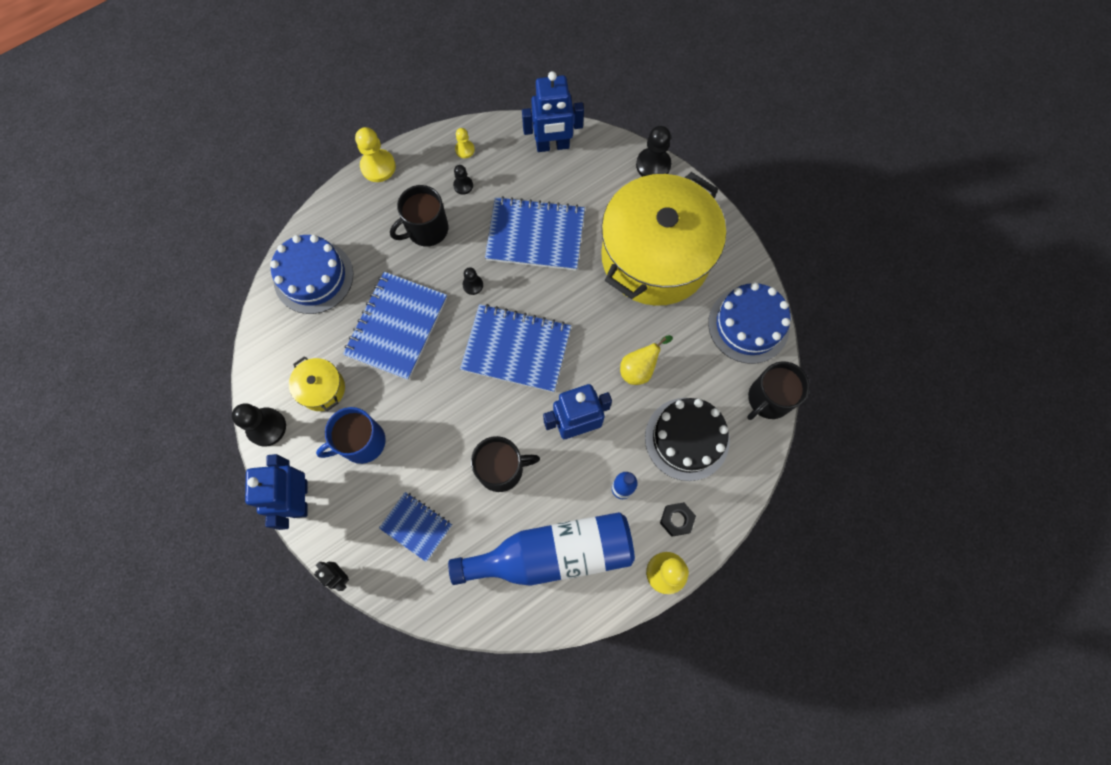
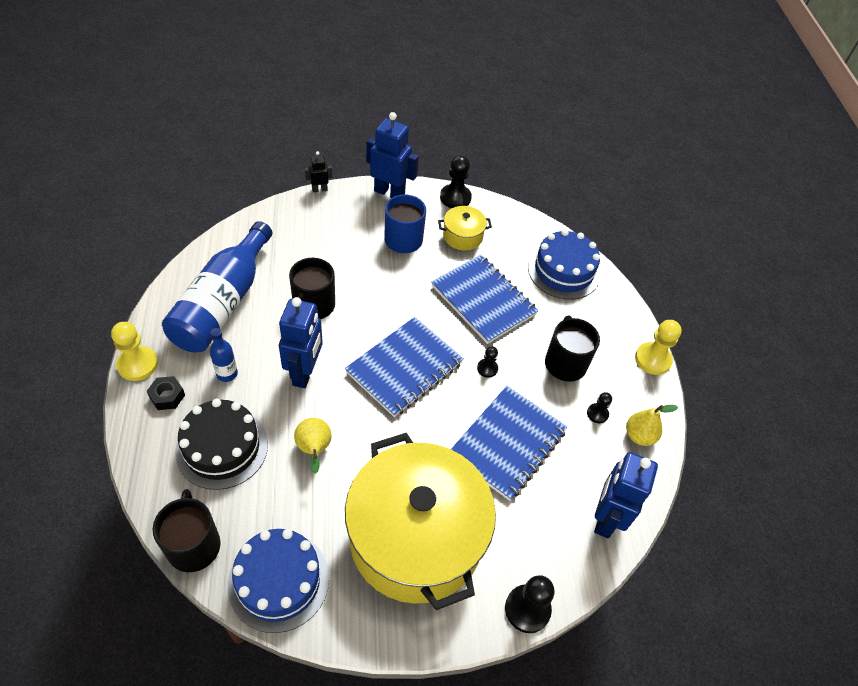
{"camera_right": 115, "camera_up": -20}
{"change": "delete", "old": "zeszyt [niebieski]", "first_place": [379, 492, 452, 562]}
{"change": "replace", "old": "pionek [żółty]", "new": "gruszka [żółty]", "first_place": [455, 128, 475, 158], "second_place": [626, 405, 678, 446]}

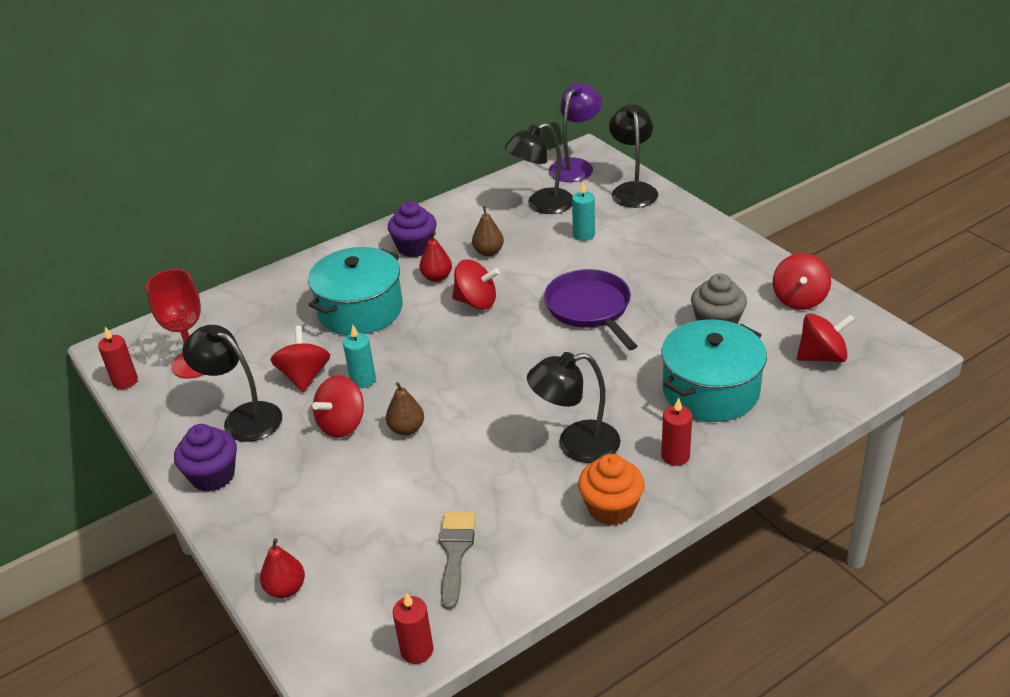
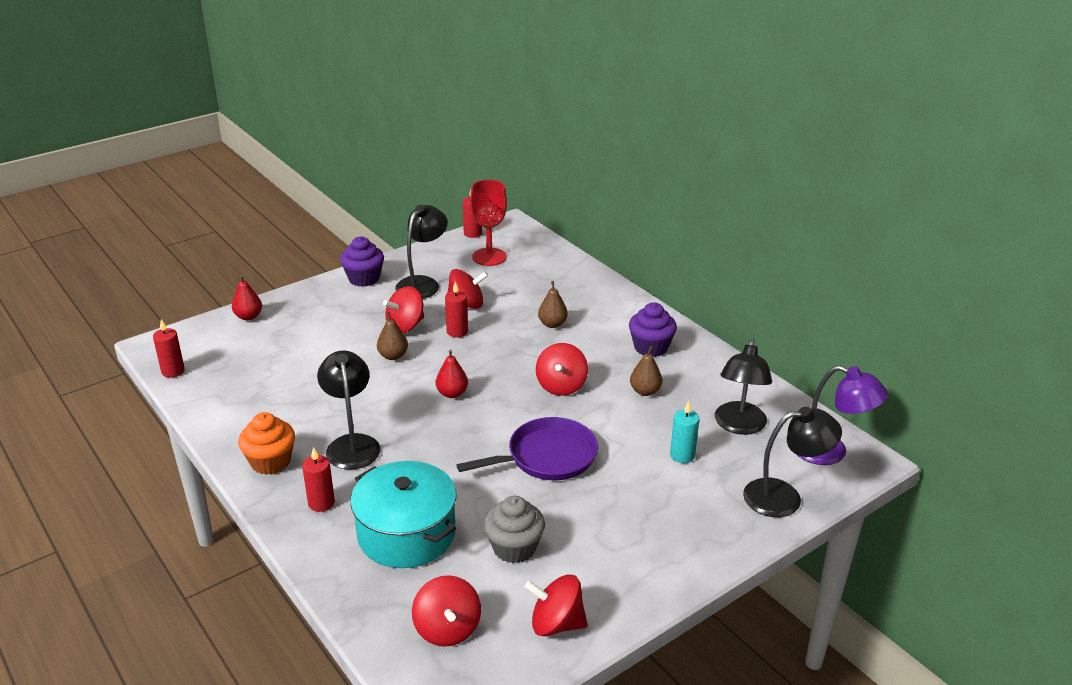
{"camera_right": 85, "camera_up": -5}
{"change": "delete", "old": "pędzel [szary]", "first_place": [439, 512, 476, 610]}
{"change": "move", "old": "gruszka [czerwony]", "first_place": [419, 231, 452, 282], "second_place": [436, 350, 468, 398]}
{"change": "replace", "old": "garnek [turkusowy]", "new": "gruszka [brązowy]", "first_place": [308, 247, 403, 335], "second_place": [538, 281, 568, 328]}
{"change": "recolor", "old": "świeca [turkusowy]", "new": "świeca [czerwony]", "first_place": [343, 325, 376, 388], "second_place": [445, 282, 468, 338]}
{"change": "rotate", "old": "bączek [czerwony]", "first_place": [312, 375, 364, 438], "second_place": [383, 286, 424, 333], "degrees": -75}
{"change": "rotate", "old": "lampka [czarny]", "first_place": [505, 123, 573, 214], "second_place": [715, 339, 772, 435], "degrees": -135}

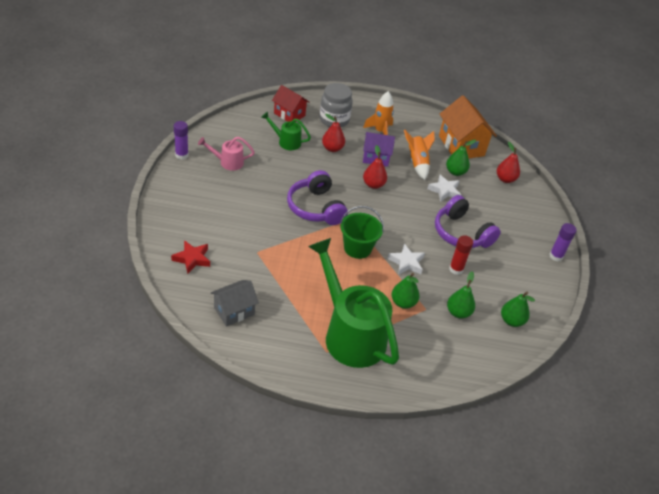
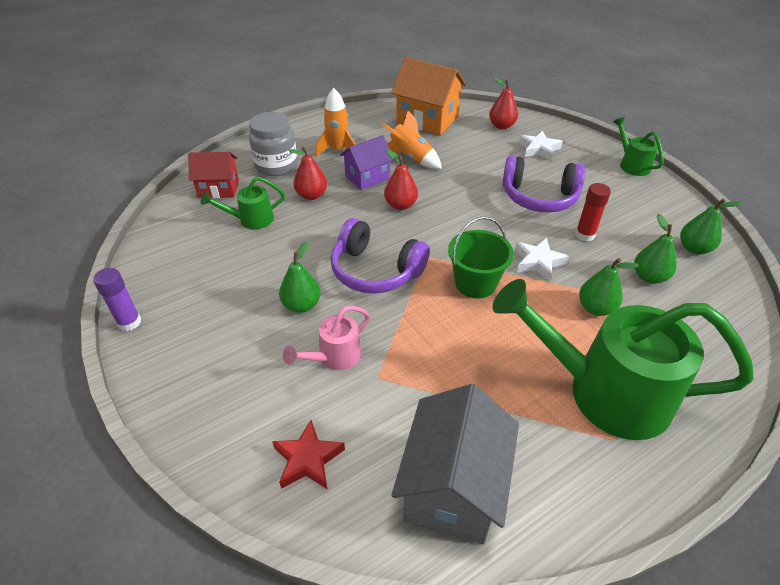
{"camera_right": -35, "camera_up": 0}
{"change": "move", "old": "konewka [różowy]", "first_place": [198, 137, 255, 171], "second_place": [283, 306, 370, 370]}
{"change": "move", "old": "gwiazda [biały]", "first_place": [427, 175, 461, 202], "second_place": [519, 131, 563, 161]}
{"change": "move", "old": "gruszka [zielony]", "first_place": [446, 140, 476, 176], "second_place": [279, 242, 321, 313]}
{"change": "replace", "old": "klej w sztyfcie [fioletowy]", "new": "konewka [zielony]", "first_place": [549, 223, 577, 262], "second_place": [613, 117, 663, 176]}
{"change": "resize", "old": "domek [szary]", "first_place": [211, 280, 259, 326], "second_place": [391, 384, 519, 544], "factor": 1.61}

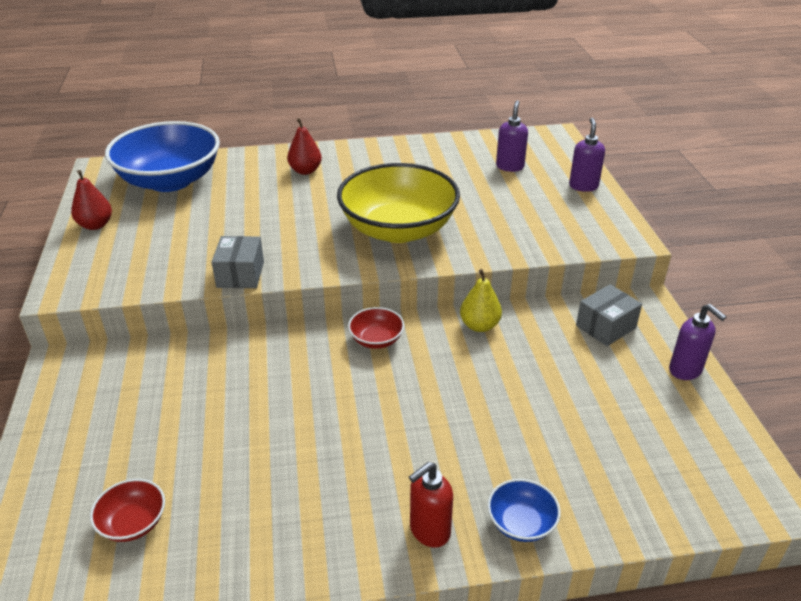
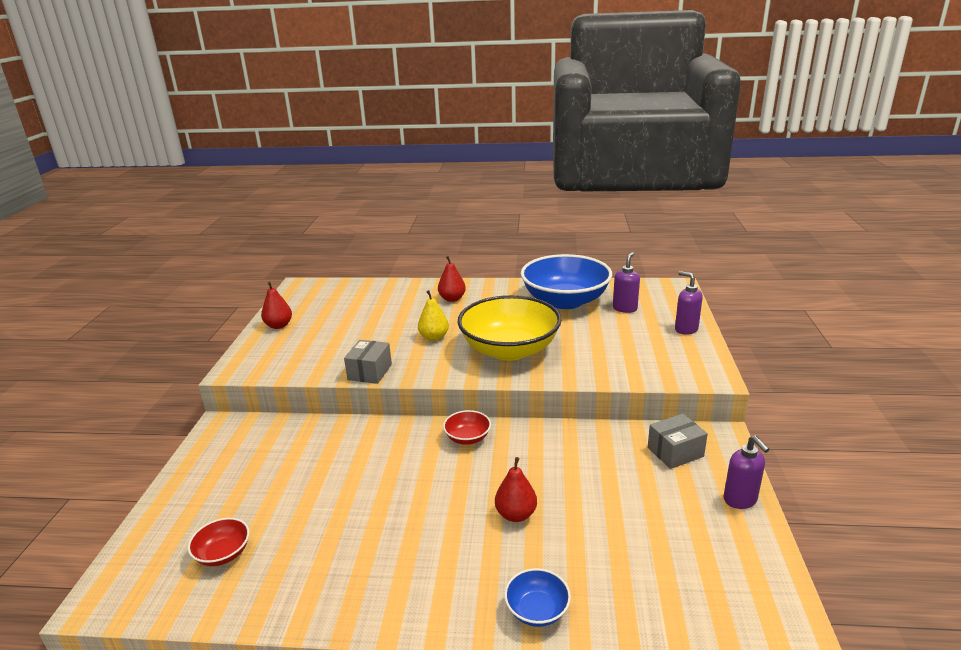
{"camera_right": 15, "camera_up": -10}
{"change": "delete", "old": "dozownik mydła [czerwony]", "first_place": [409, 462, 453, 547]}
{"change": "insert", "new": "gruszka [czerwony]", "second_place": [495, 457, 537, 522]}
{"change": "move", "old": "miska [niebieski]", "first_place": [105, 121, 220, 192], "second_place": [520, 254, 612, 309]}
{"change": "move", "old": "gruszka [żółty]", "first_place": [460, 269, 502, 332], "second_place": [418, 290, 449, 341]}
{"change": "rotate", "old": "dozownik mydła [fioletowy]", "first_place": [569, 118, 605, 192], "second_place": [675, 271, 703, 335], "degrees": -60}

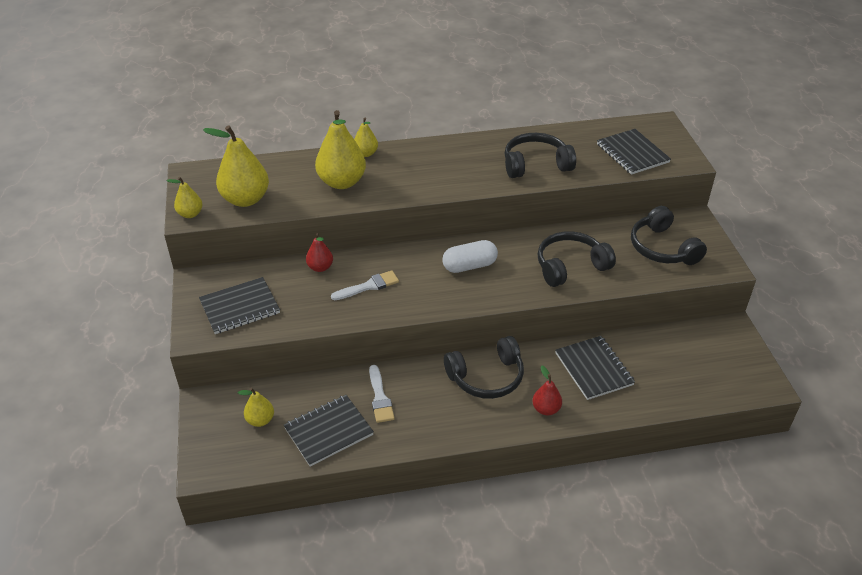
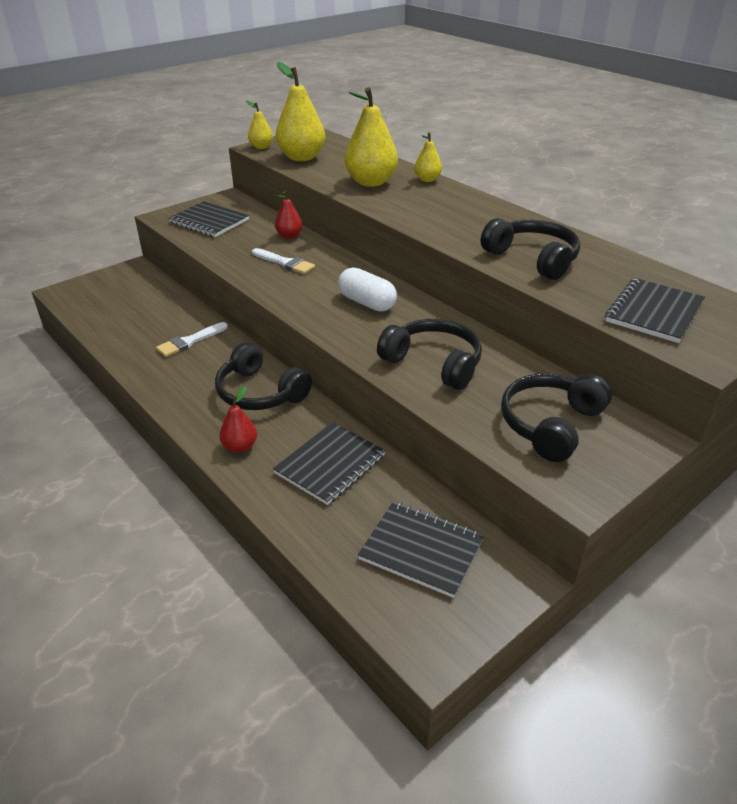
{"camera_right": 60, "camera_up": -5}
{"change": "delete", "old": "gruszka [żółty]", "first_place": [238, 387, 274, 427]}
{"change": "move", "old": "zeszyt [czarny]", "first_place": [284, 395, 374, 467], "second_place": [358, 501, 484, 598]}

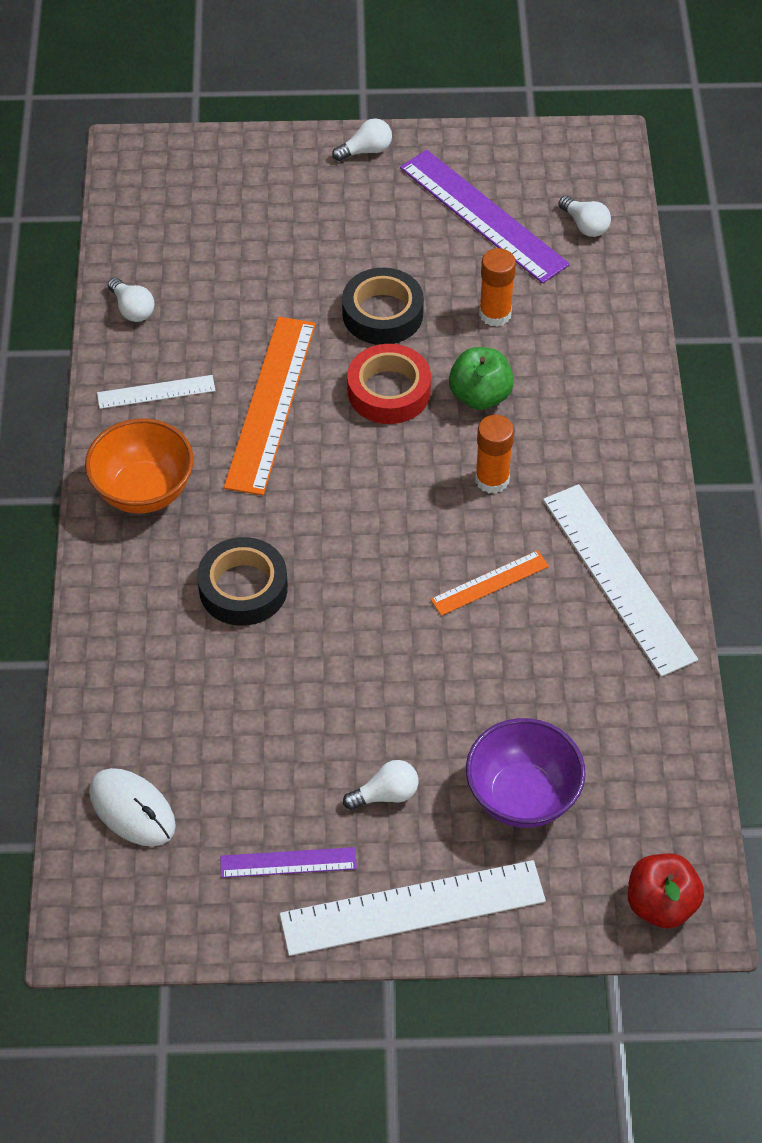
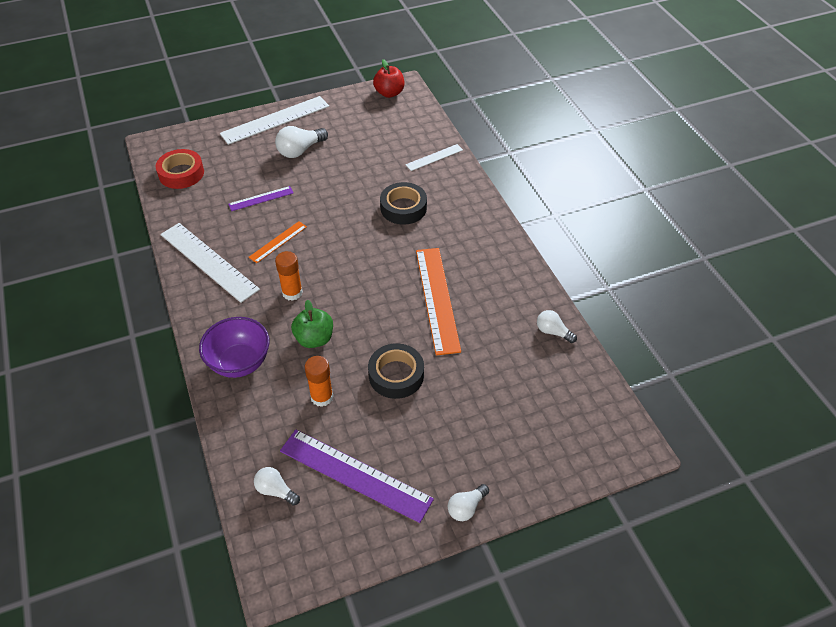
{"camera_right": 160, "camera_up": -5}
{"change": "delete", "old": "miska [pomarańczowy]", "first_place": [85, 419, 194, 514]}
{"change": "delete", "old": "myszka [biały]", "first_place": [89, 768, 176, 846]}
{"change": "move", "old": "linijka [biały]", "first_place": [97, 375, 216, 409], "second_place": [405, 144, 463, 171]}
{"change": "move", "old": "linijka [fioletowy]", "first_place": [220, 847, 357, 878], "second_place": [228, 186, 293, 211]}
{"change": "move", "old": "taśma klejąca [czerwony]", "first_place": [347, 344, 431, 424], "second_place": [156, 149, 204, 189]}
{"change": "move", "old": "miska [fioletowy]", "first_place": [466, 718, 586, 828], "second_place": [199, 317, 270, 378]}
{"change": "move", "old": "jabłko [czerwony]", "first_place": [628, 853, 704, 929], "second_place": [373, 59, 404, 98]}
{"change": "resize", "old": "żarówka [biały]", "first_place": [343, 760, 418, 810], "second_place": [275, 126, 328, 158], "factor": 1.6}

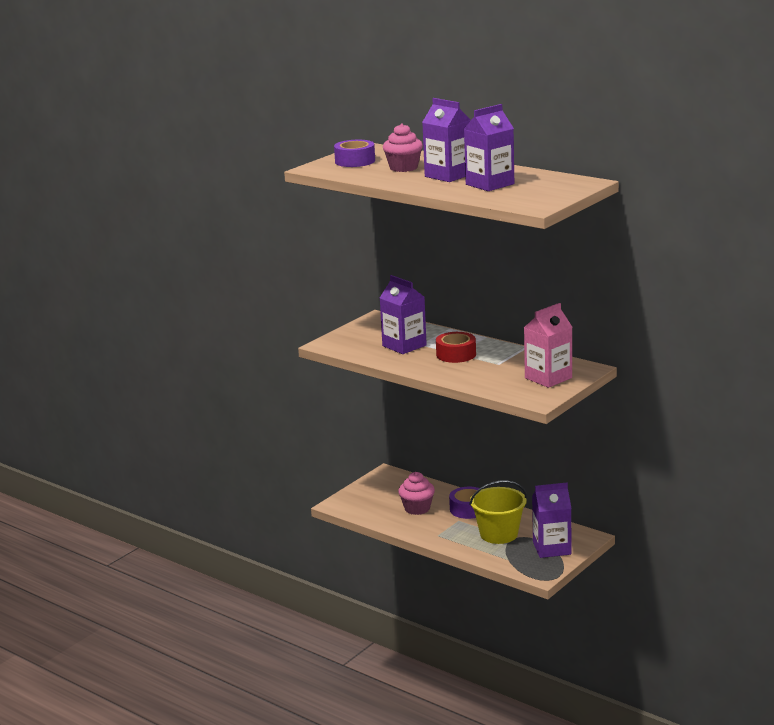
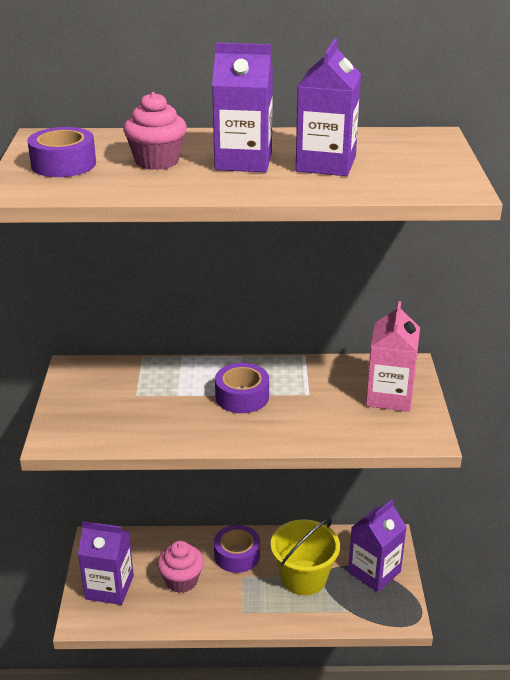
{"camera_right": -40, "camera_up": 10}
{"change": "move", "old": "karton mleka [fioletowy]", "first_place": [380, 275, 427, 354], "second_place": [78, 521, 134, 605]}
{"change": "recolor", "old": "taśma klejąca [czerwony]", "new": "taśma klejąca [fioletowy]", "first_place": [436, 332, 476, 363], "second_place": [215, 363, 269, 413]}

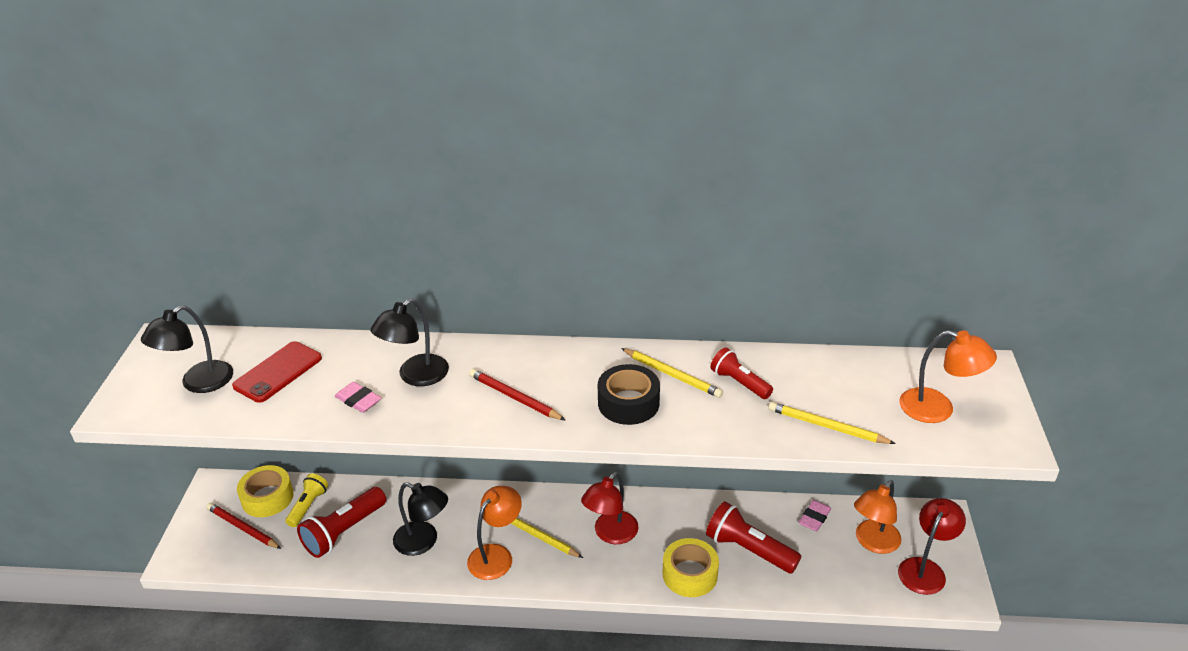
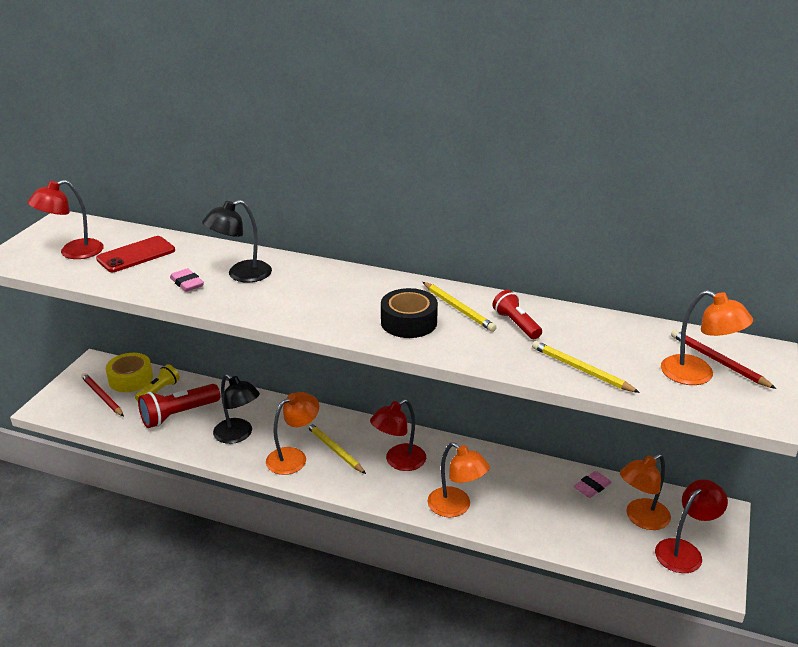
{"camera_right": 15, "camera_up": -5}
{"change": "delete", "old": "latarka [czerwony]", "first_place": [706, 501, 801, 574]}
{"change": "move", "old": "ołówek [czerwony]", "first_place": [469, 369, 566, 421], "second_place": [671, 330, 777, 389]}
{"change": "replace", "old": "taśma klejąca [żółty]", "new": "lampka [pomarańczowy]", "first_place": [663, 538, 719, 597], "second_place": [428, 442, 490, 517]}
{"change": "recolor", "old": "lampka [czarny]", "new": "lampka [czerwony]", "first_place": [141, 305, 233, 393], "second_place": [28, 180, 104, 259]}

